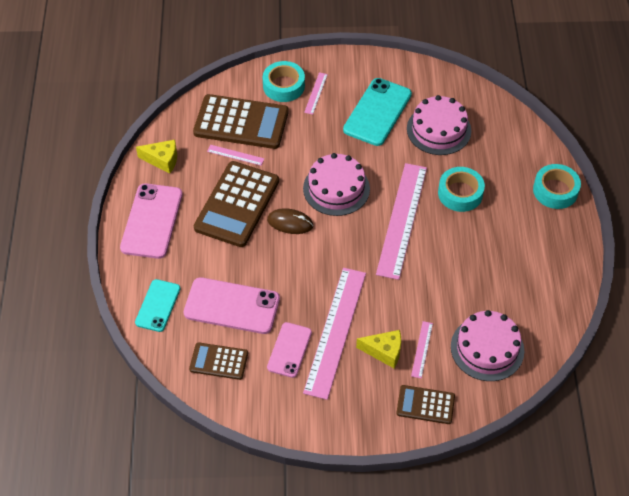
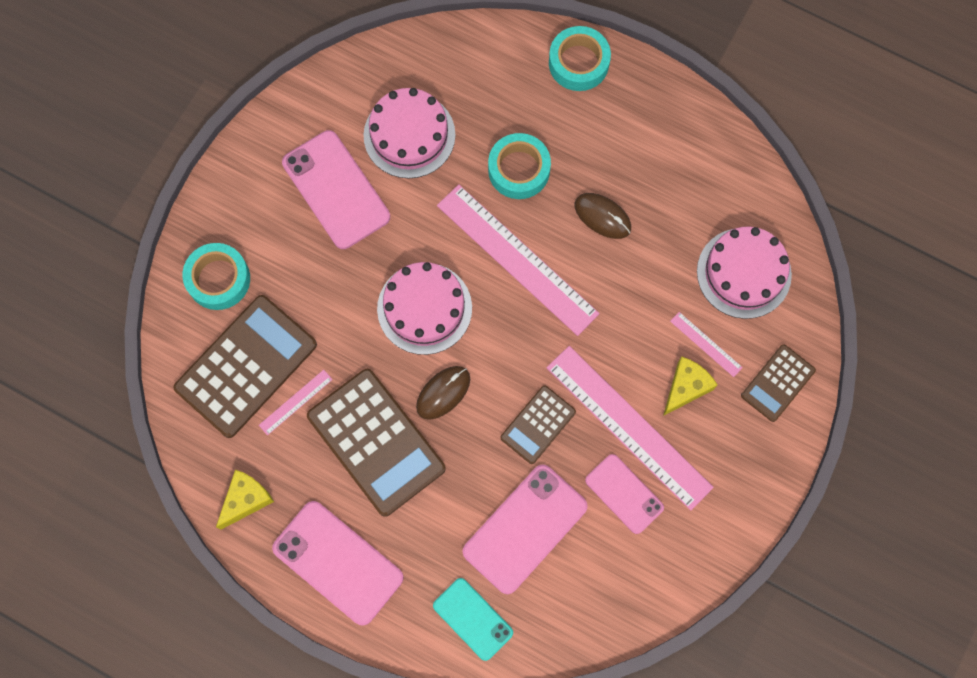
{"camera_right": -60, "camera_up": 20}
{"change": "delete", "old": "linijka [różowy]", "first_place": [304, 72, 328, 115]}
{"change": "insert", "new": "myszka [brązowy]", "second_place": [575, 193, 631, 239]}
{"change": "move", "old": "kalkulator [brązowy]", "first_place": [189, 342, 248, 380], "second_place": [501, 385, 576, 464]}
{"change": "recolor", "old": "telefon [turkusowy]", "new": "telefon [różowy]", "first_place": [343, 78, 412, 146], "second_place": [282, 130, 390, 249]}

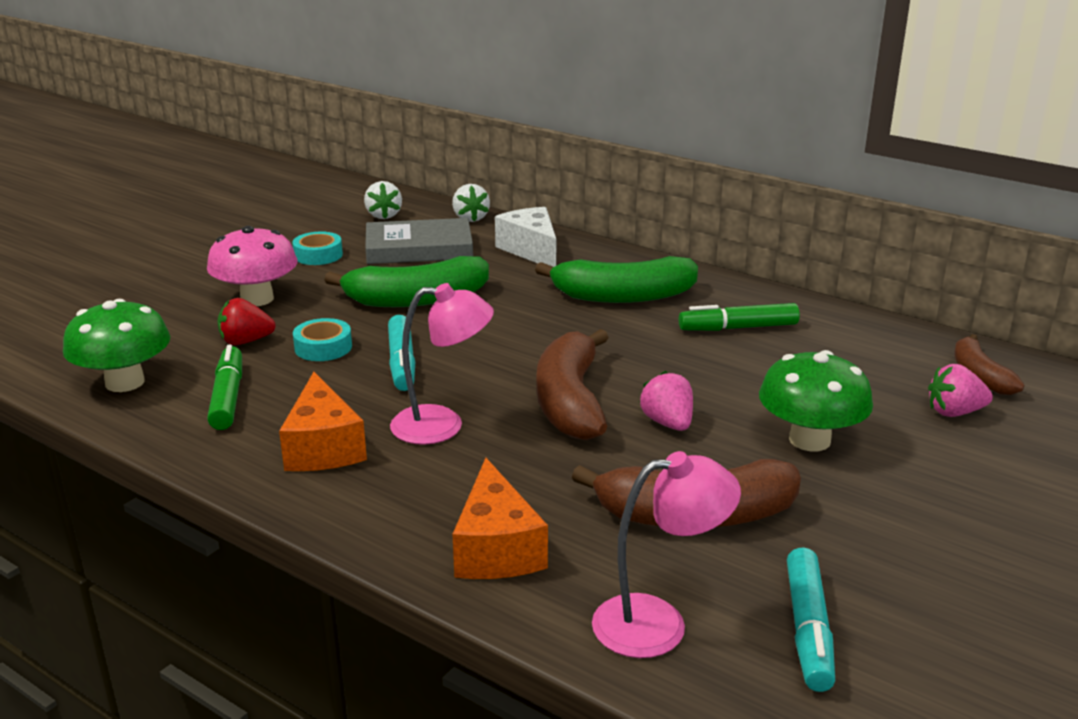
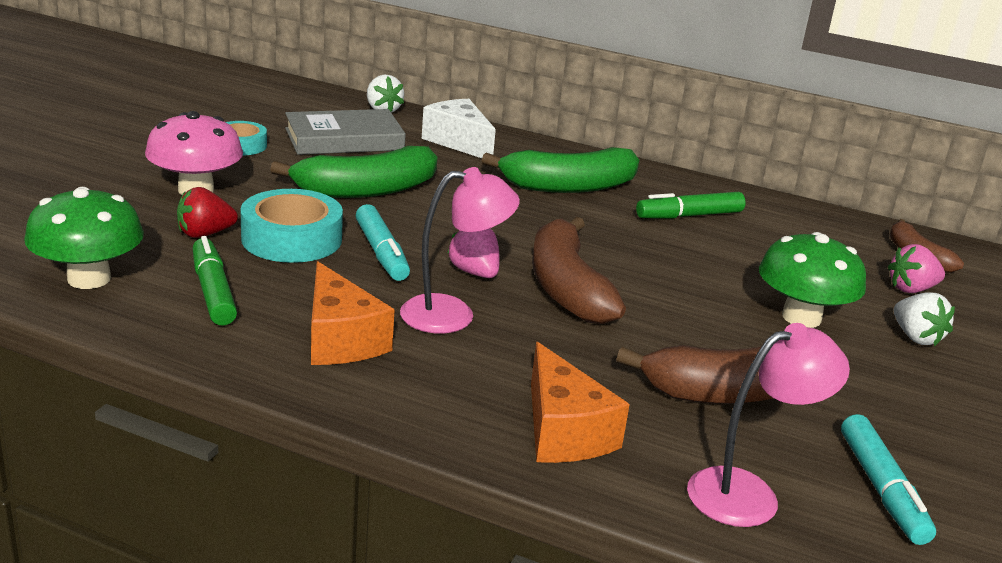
{"camera_right": -15, "camera_up": 0}
{"change": "move", "old": "truskawka [biały]", "first_place": [364, 181, 402, 219], "second_place": [894, 292, 955, 346]}
{"change": "move", "old": "truskawka [różowy]", "first_place": [639, 371, 693, 431], "second_place": [447, 228, 500, 278]}
{"change": "resize", "old": "taśma klejąca [turkusowy]", "first_place": [293, 318, 352, 361], "second_place": [240, 189, 343, 263], "factor": 1.66}

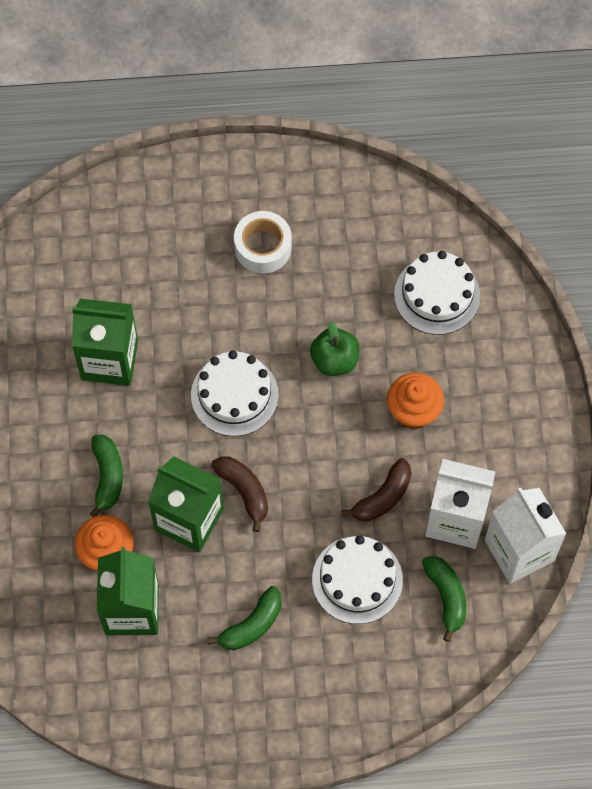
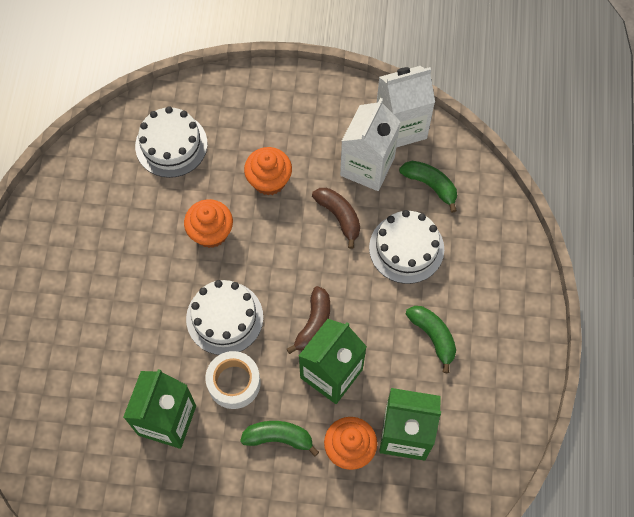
{"camera_right": -80, "camera_up": 0}
{"change": "move", "old": "taśma klejąca [biały]", "first_place": [234, 211, 292, 273], "second_place": [205, 351, 261, 409]}
{"change": "replace", "old": "jabłko [zielony]", "new": "muffinka [pomarańczowy]", "first_place": [310, 321, 359, 376], "second_place": [184, 199, 233, 248]}
{"change": "rotate", "old": "banan [brązowy]", "first_place": [211, 456, 268, 532], "second_place": [287, 286, 330, 354], "degrees": 135}
{"change": "rotate", "old": "banan [zielony]", "first_place": [422, 556, 466, 642], "second_place": [399, 161, 457, 213], "degrees": 45}

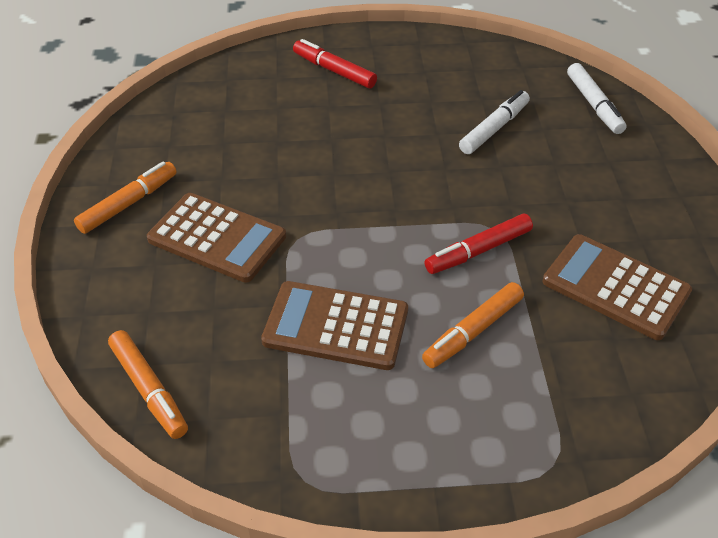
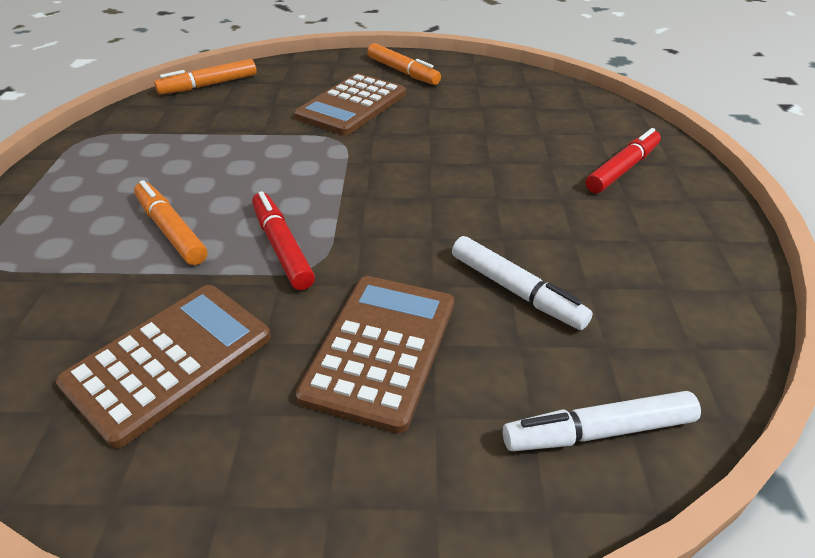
{"camera_right": 95, "camera_up": -5}
{"change": "move", "old": "kalkulator [brązowy]", "first_place": [261, 281, 408, 370], "second_place": [296, 276, 454, 433]}

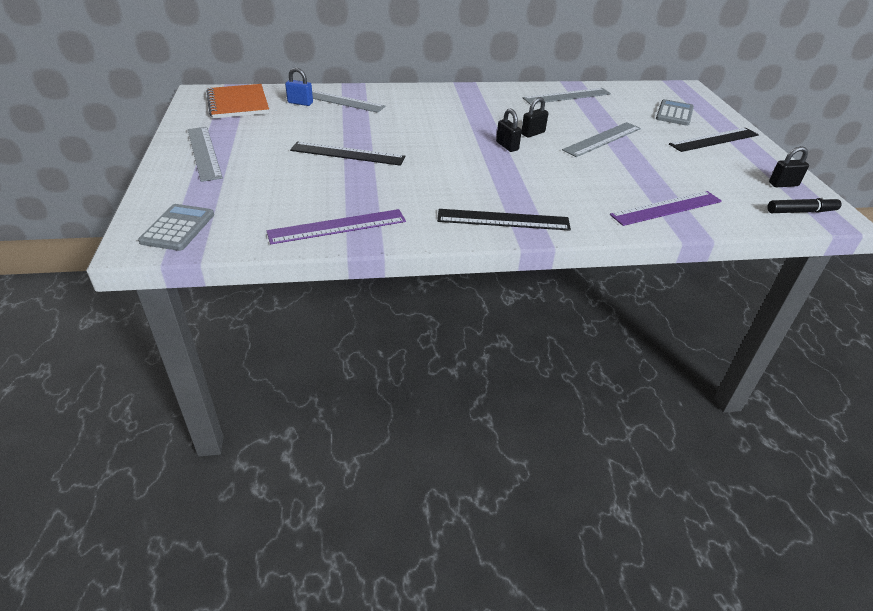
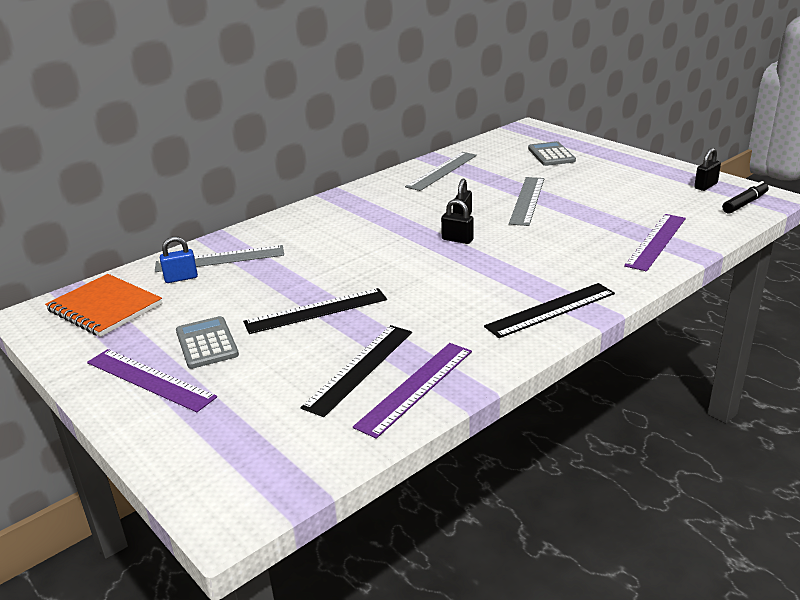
{"camera_right": -30, "camera_up": -10}
{"change": "move", "old": "kalkulator [szary]", "first_place": [138, 204, 214, 251], "second_place": [176, 316, 239, 369]}
{"change": "move", "old": "linijka [czarny]", "first_place": [669, 128, 759, 152], "second_place": [301, 325, 412, 417]}
{"change": "recolor", "old": "linijka [szary]", "new": "linijka [fioletowy]", "first_place": [188, 127, 223, 182], "second_place": [87, 349, 217, 412]}

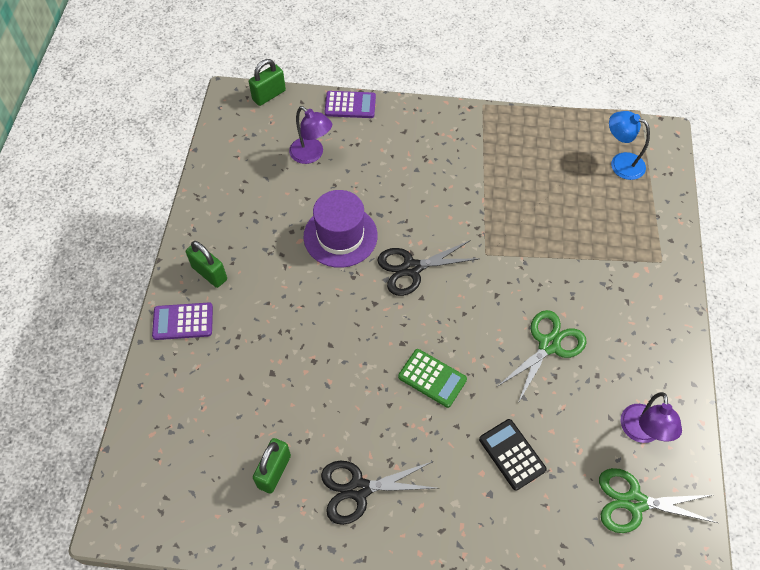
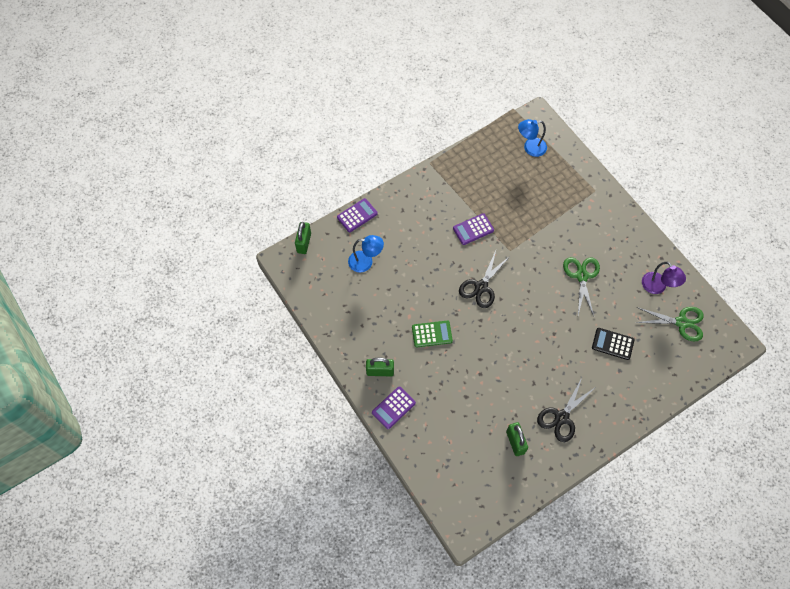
{"camera_right": -40, "camera_up": 5}
{"change": "delete", "old": "kapelusz [fioletowy]", "first_place": [303, 190, 378, 268]}
{"change": "insert", "new": "kalkulator [fioletowy]", "second_place": [453, 213, 494, 245]}
{"change": "move", "old": "kalkulator [zielony]", "first_place": [398, 349, 467, 408], "second_place": [412, 321, 453, 347]}
{"change": "recolor", "old": "lampka [fioletowy]", "new": "lampka [niebieski]", "first_place": [289, 106, 332, 164], "second_place": [348, 235, 384, 272]}
{"change": "rotate", "old": "nożyczki [zielony]", "first_place": [599, 468, 718, 533], "second_place": [635, 307, 704, 342], "degrees": -135}

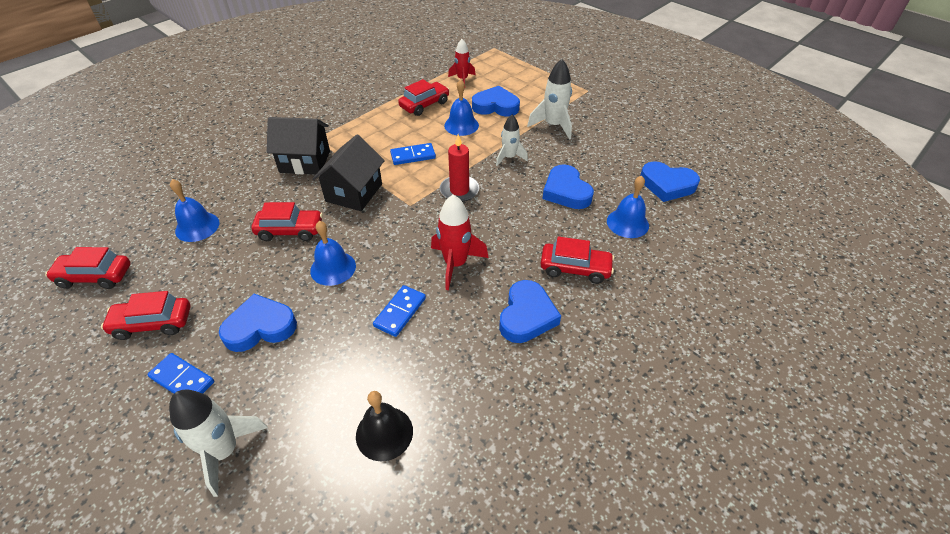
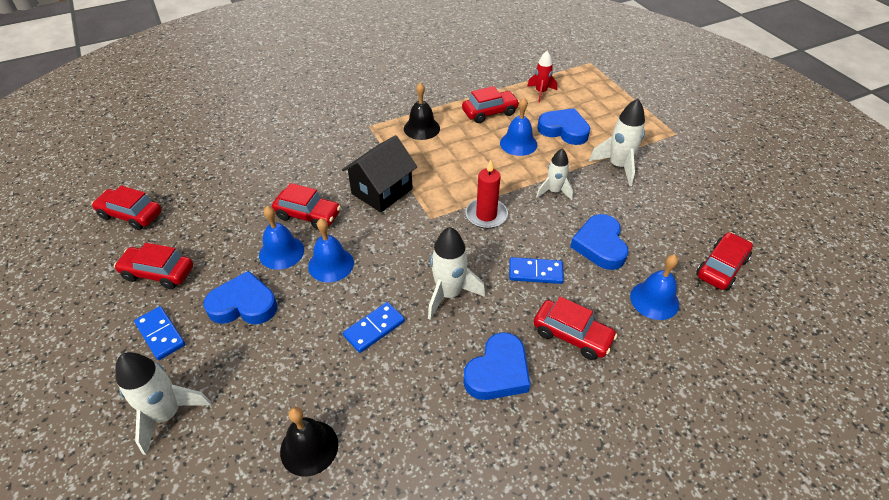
{"camera_right": 20, "camera_up": 0}
{"change": "delete", "old": "domek [czarny]", "first_place": [267, 117, 330, 174]}
{"change": "insert", "new": "dzwonek [czarny]", "second_place": [404, 82, 440, 140]}
{"change": "move", "old": "dzwonek [niebieski]", "first_place": [170, 179, 219, 242], "second_place": [259, 206, 304, 270]}
{"change": "move", "old": "kostka domina [niebieski]", "first_place": [390, 143, 436, 165], "second_place": [509, 257, 564, 284]}
{"change": "replace", "old": "serce [niebieski]", "new": "samochód [czerwony]", "first_place": [640, 161, 700, 202], "second_place": [696, 232, 753, 290]}
{"change": "recolor", "old": "rakieta [czerwony]", "new": "rakieta [biały]", "first_place": [431, 195, 489, 290], "second_place": [428, 227, 485, 320]}

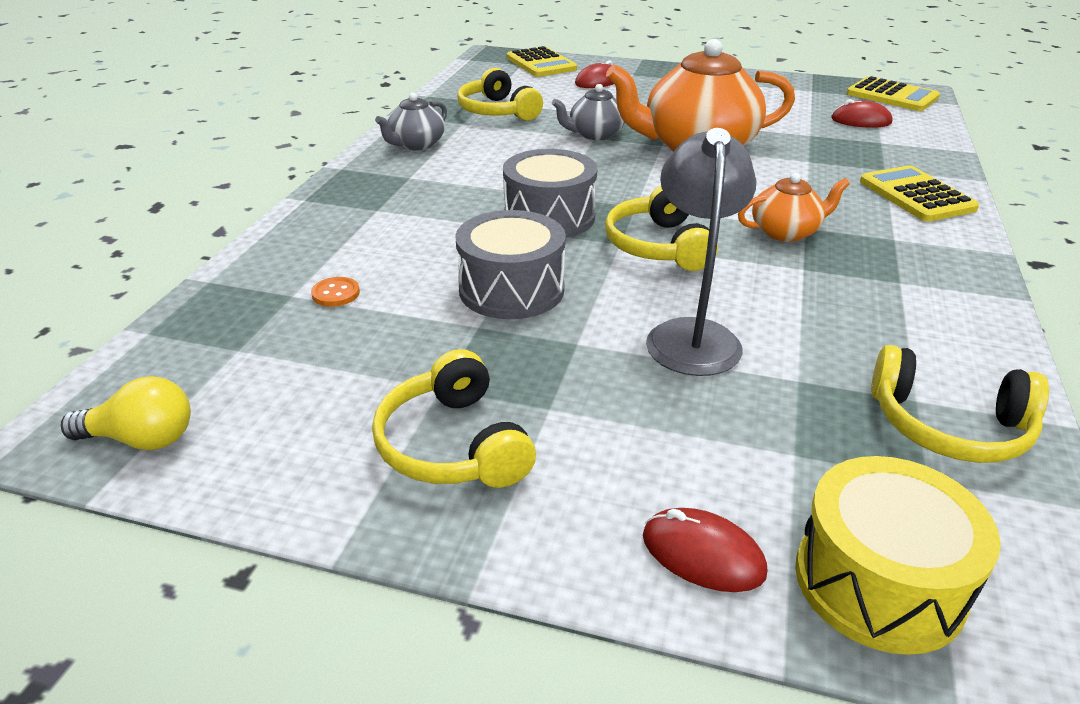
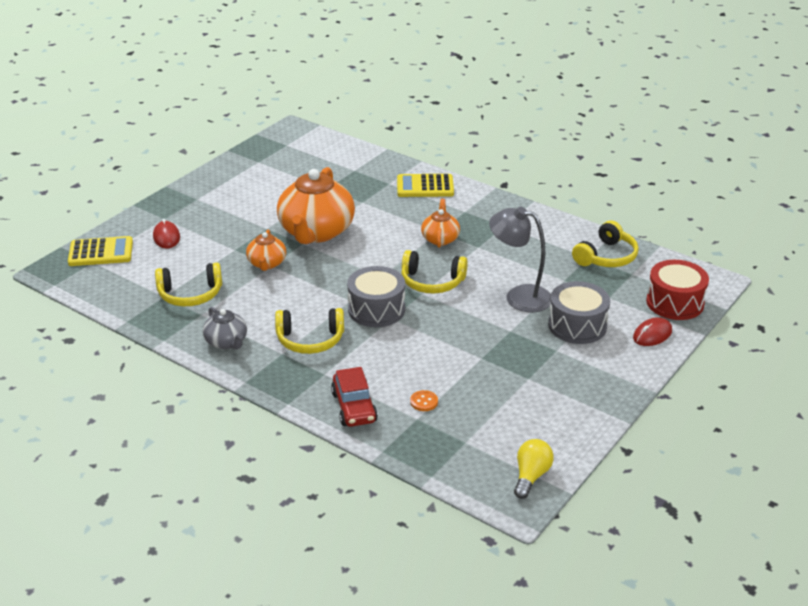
{"camera_right": -70, "camera_up": 0}
{"change": "delete", "old": "myszka [czerwony]", "first_place": [831, 99, 892, 128]}
{"change": "delete", "old": "kalkulator [żółty]", "first_place": [847, 76, 940, 111]}
{"change": "insert", "new": "samochód [czerwony]", "second_place": [331, 367, 378, 427]}
{"change": "move", "old": "słuchawki [żółty]", "first_place": [372, 349, 536, 488], "second_place": [275, 308, 344, 354]}
{"change": "move", "old": "bęben [szary]", "first_place": [456, 210, 566, 319], "second_place": [548, 281, 610, 344]}
{"change": "recolor", "old": "imbryk [szary]", "new": "imbryk [pomarańczowy]", "first_place": [552, 84, 625, 140], "second_place": [246, 230, 286, 271]}
{"change": "recolor", "old": "bęben [żółty]", "new": "bęben [czerwony]", "first_place": [795, 456, 1001, 655], "second_place": [646, 260, 709, 320]}

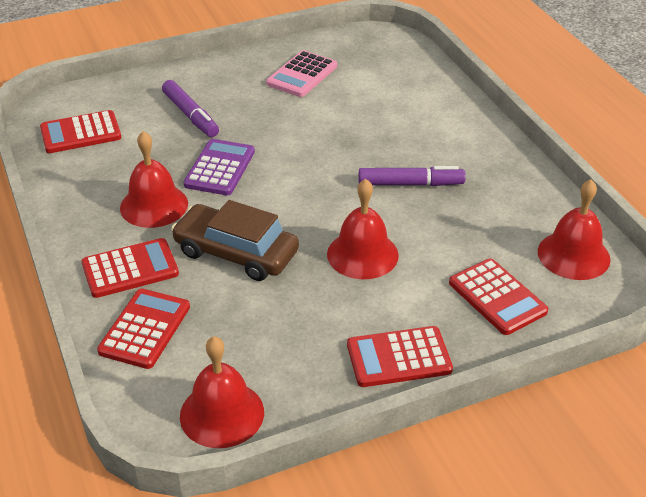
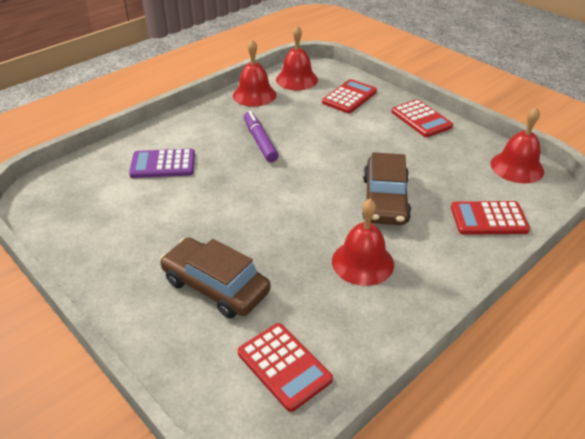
{"camera_right": -110, "camera_up": 0}
{"change": "delete", "old": "kalkulator [czerwony]", "first_place": [81, 238, 179, 298]}
{"change": "delete", "old": "kalkulator [różowy]", "first_place": [266, 50, 337, 97]}
{"change": "move", "old": "kalkulator [fioletowy]", "first_place": [183, 139, 255, 196], "second_place": [129, 149, 195, 178]}
{"change": "move", "old": "dzwonek [czerwony]", "first_place": [327, 179, 399, 279], "second_place": [233, 40, 277, 107]}
{"change": "replace", "old": "flamaster [fioletowy]", "new": "samochód [brązowy]", "first_place": [162, 80, 219, 137], "second_place": [160, 237, 271, 318]}

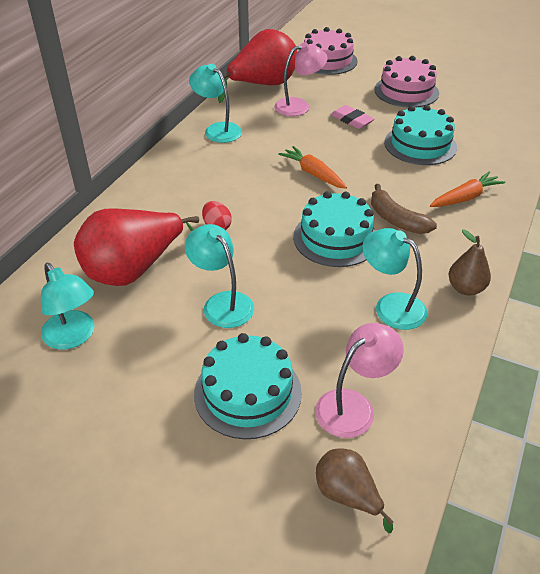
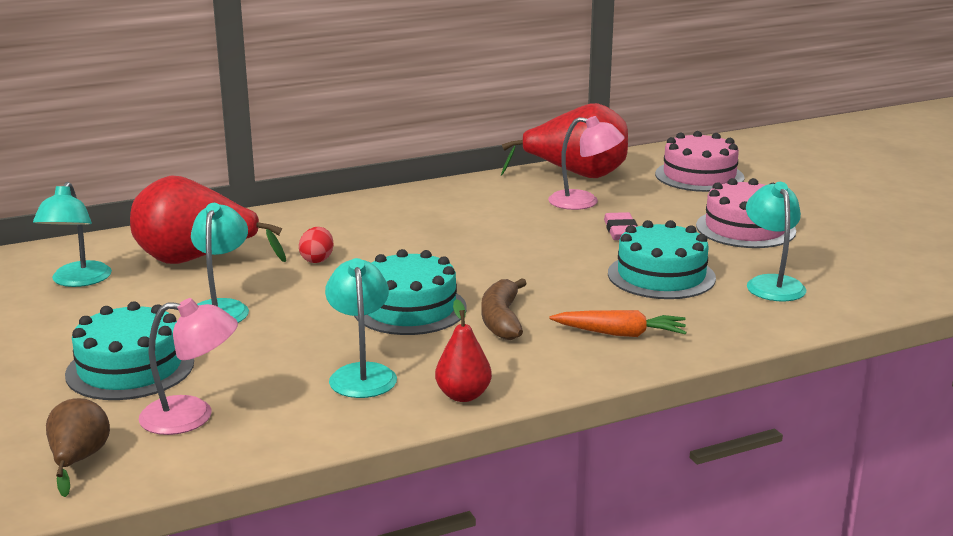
{"camera_right": 40, "camera_up": -20}
{"change": "delete", "old": "marchewka [pomarańczowy]", "first_place": [278, 146, 347, 189]}
{"change": "move", "old": "lampka [turkusowy]", "first_place": [189, 64, 242, 143], "second_place": [746, 182, 806, 301]}
{"change": "recolor", "old": "gruszka [brązowy]", "new": "gruszka [czerwony]", "first_place": [449, 229, 491, 296], "second_place": [435, 299, 492, 402]}

